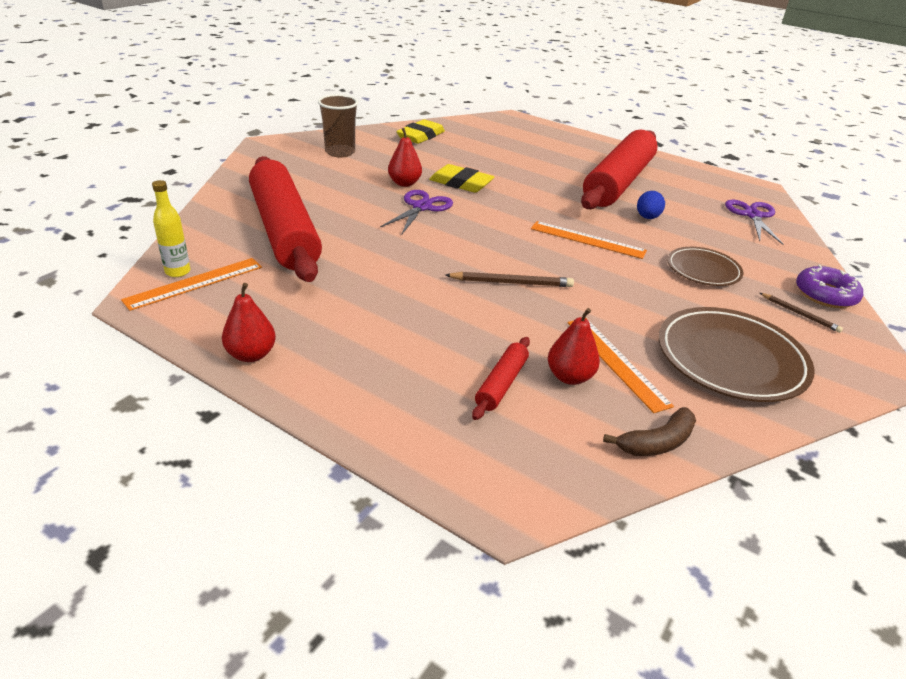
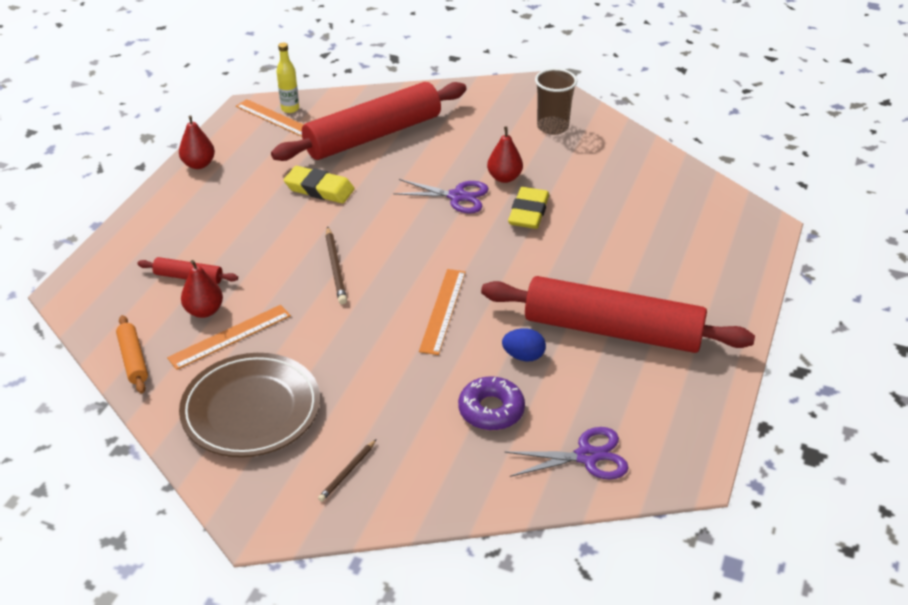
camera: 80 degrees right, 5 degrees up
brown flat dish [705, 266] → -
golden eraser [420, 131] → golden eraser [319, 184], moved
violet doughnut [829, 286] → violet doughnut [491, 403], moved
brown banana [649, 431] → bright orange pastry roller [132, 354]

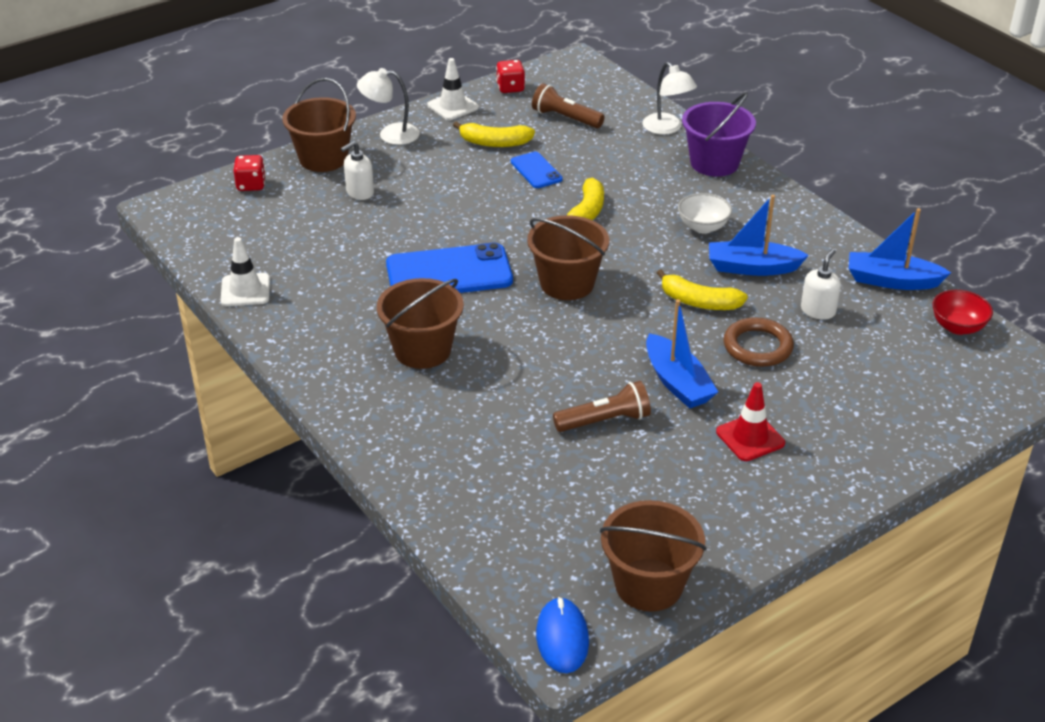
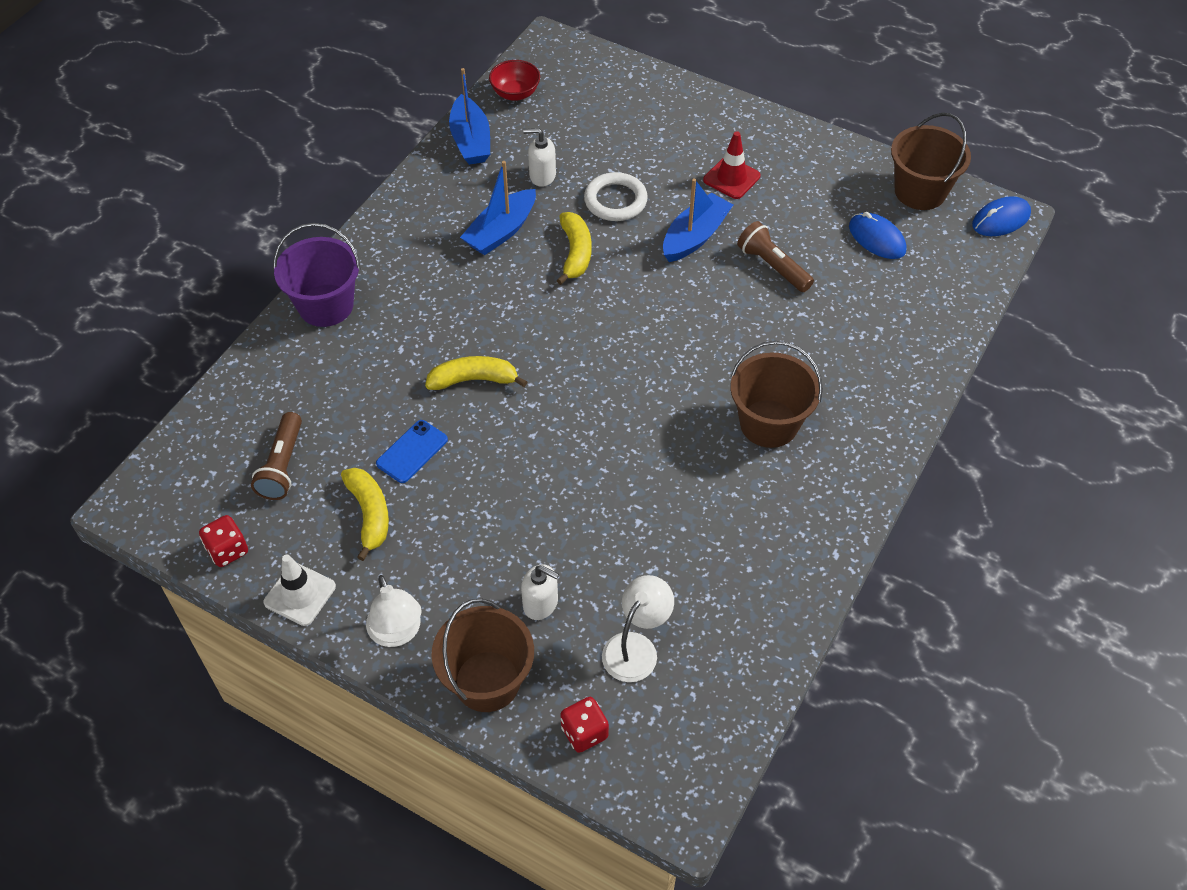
camera: 115 degrees left, 15 degrees up
snow-white road cone [245, 271] → -
cobalt smartphone [449, 268] → -
brown sand bucket [568, 257] → -
snow-white bowl [705, 213] → -
- → cobalt mouse [877, 235]
snow-white lamp [669, 98] → snow-white lamp [638, 628], moved
brown hoop [759, 342] → snow-white hoop [616, 196]
cobalt toy boat [759, 235] → cobalt toy boat [498, 208], 60 degrees clockwise

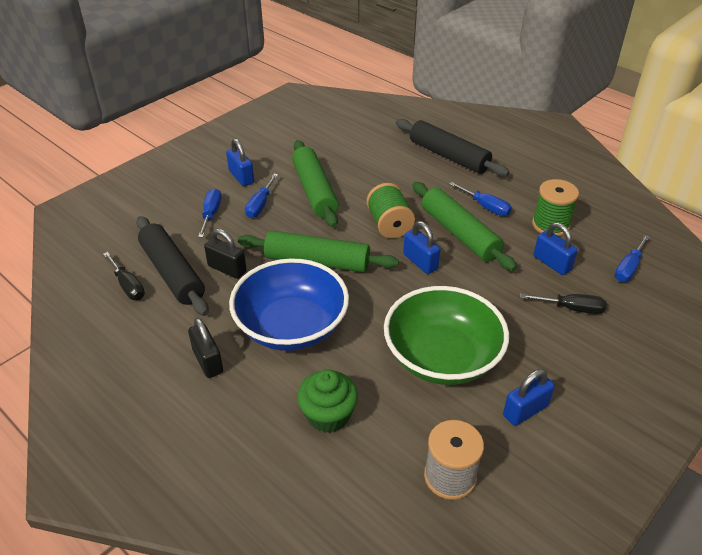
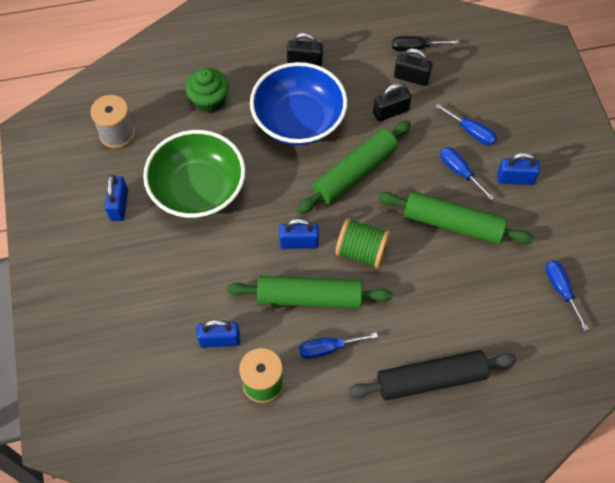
camera: 125 degrees right, 20 degrees up
black hand screwdriver [563, 304] → -
cobalt hand screwdriver [632, 258] → cobalt hand screwdriver [567, 295], moved
black pastry roller [172, 266] → black padlock [413, 67]

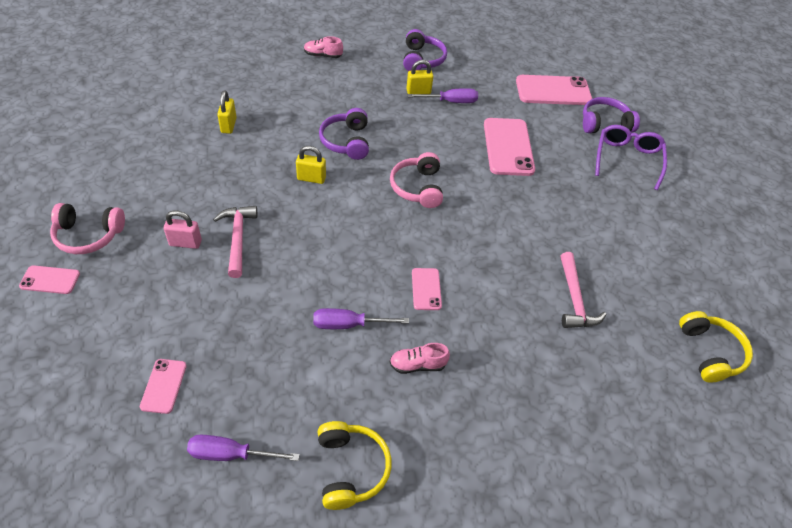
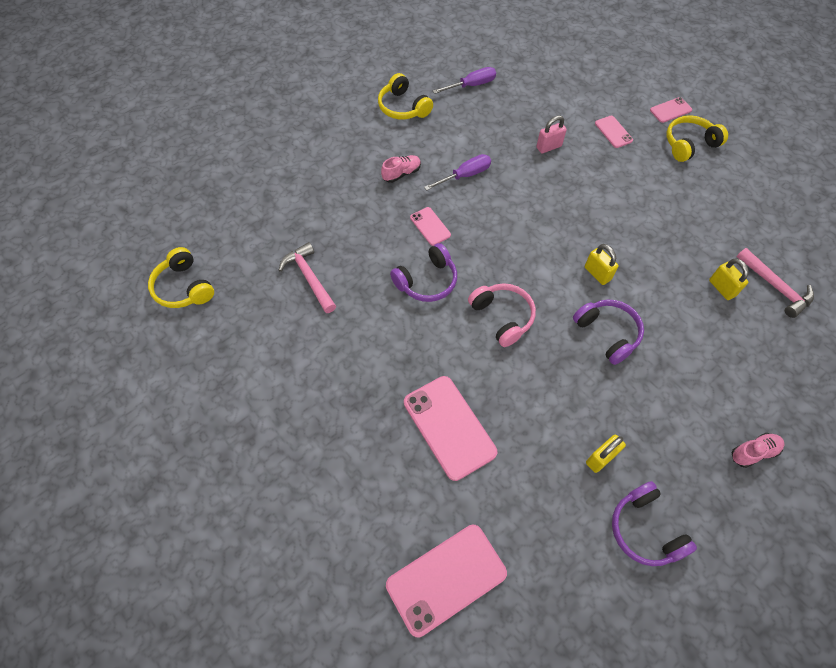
camera: 155 degrees right, 10 degrees up
violet hand screwdriver [443, 95] → -
violet eyeglasses [631, 157] → -
rose-pink smartphone [163, 386] → rose-pink smartphone [614, 132], moved
rose-pink padlock [183, 229] → rose-pink padlock [551, 134], moved
rose-pink carpenter's hammer [235, 242] → rose-pink carpenter's hammer [775, 283], moved
violet over-ear headphones [611, 115] → violet over-ear headphones [423, 272], moved
rose-pink over-ear headphones [87, 228] → golden over-ear headphones [697, 138]
golden padlock [311, 165] → golden padlock [601, 264], 75 degrees clockwise

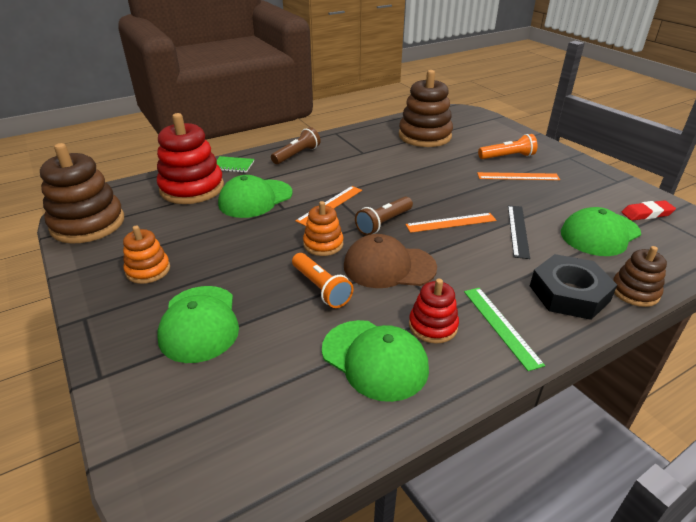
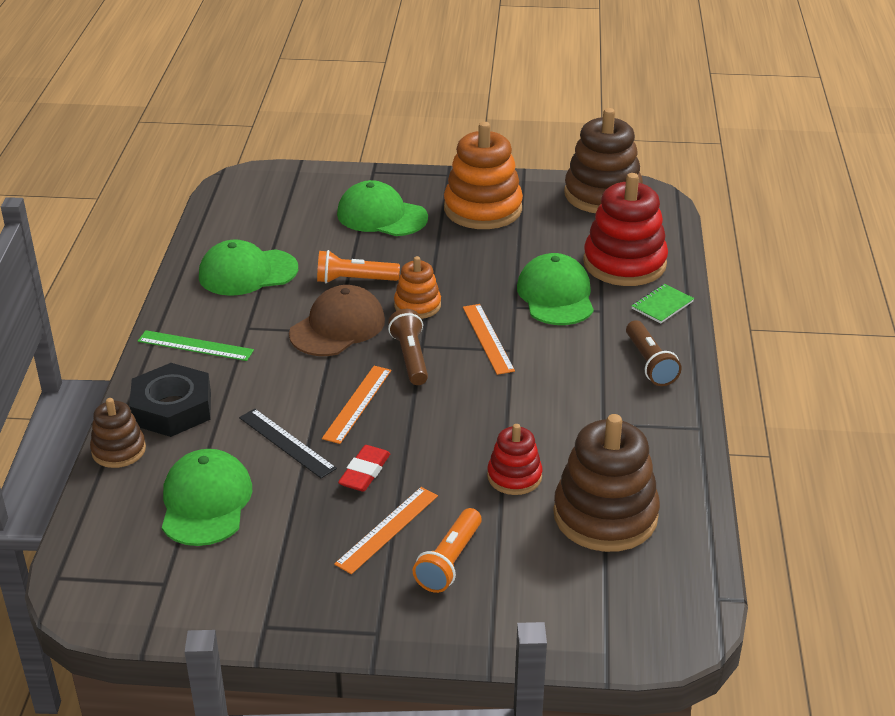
camera: 125 degrees right, 0 degrees up
red stacking toy [434, 311] → red stacking toy [514, 459], moved
red eraser [649, 210] → red eraser [364, 468], moved
bright orange stacking toy [146, 255] → bright orange stacking toy [483, 175], x1.84

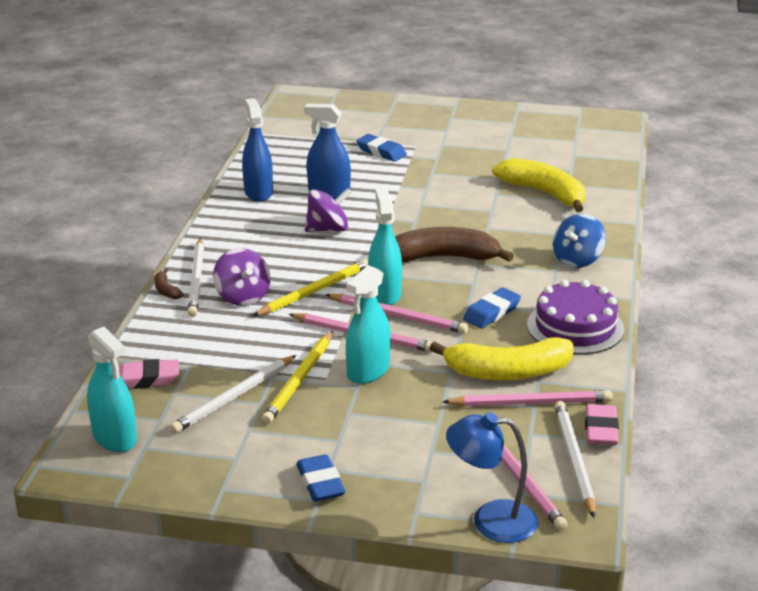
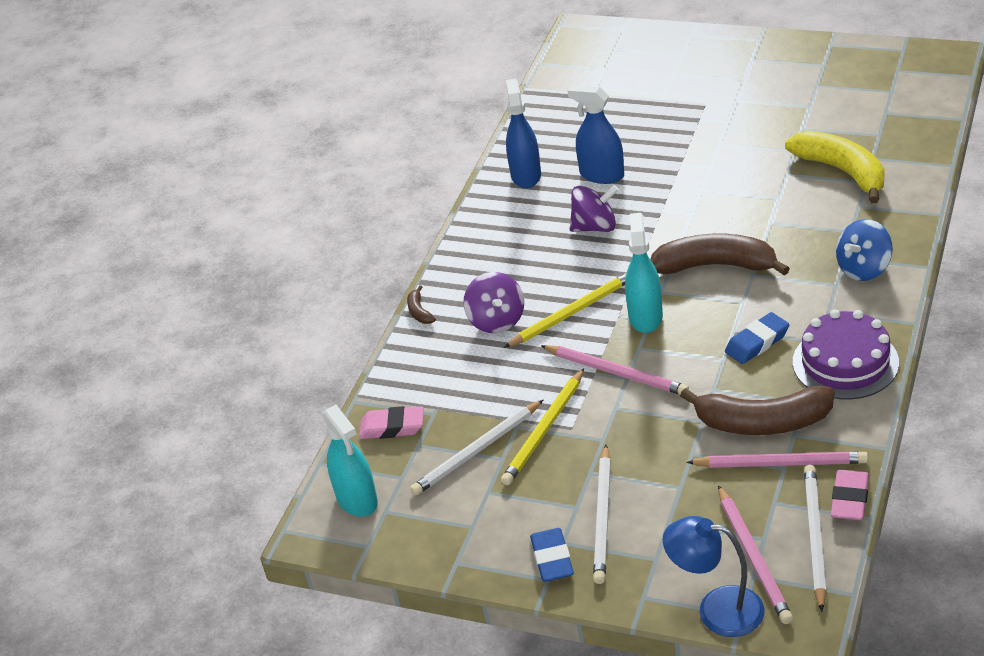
camera: 15 degrees right, 10 degrees up
rose-pink pencil [396, 313] → -
teal spray cleaner [368, 324] → -
cobalt eraser [381, 148] → -
snow-white pencil [195, 277] → snow-white pencil [602, 514], moved
golden banana [501, 358] → brown banana [757, 410]

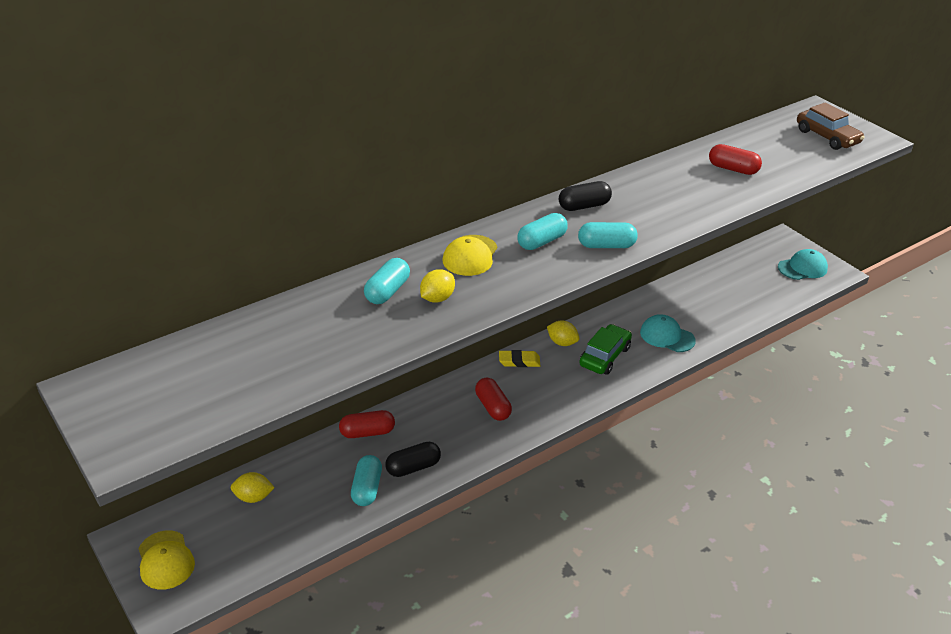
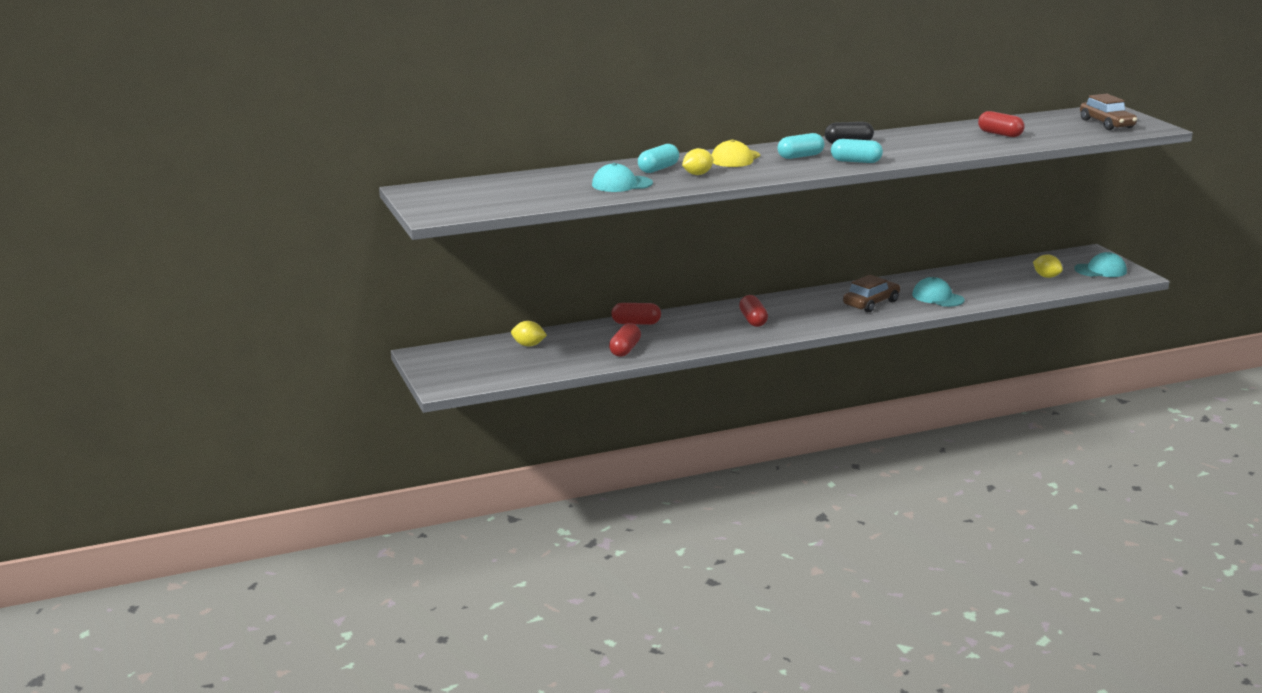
camera: 15 degrees right, 15 degrees down
golden cap [166, 560] → -
black capsule [413, 459] → -
golden eraser [519, 358] → -
- → teal cap [622, 177]
golden citrus fruit [563, 333] → golden citrus fruit [1048, 266], moved
teal capsule [366, 480] → red capsule [625, 340]
emerald toy car [605, 349] → brown toy car [871, 293]

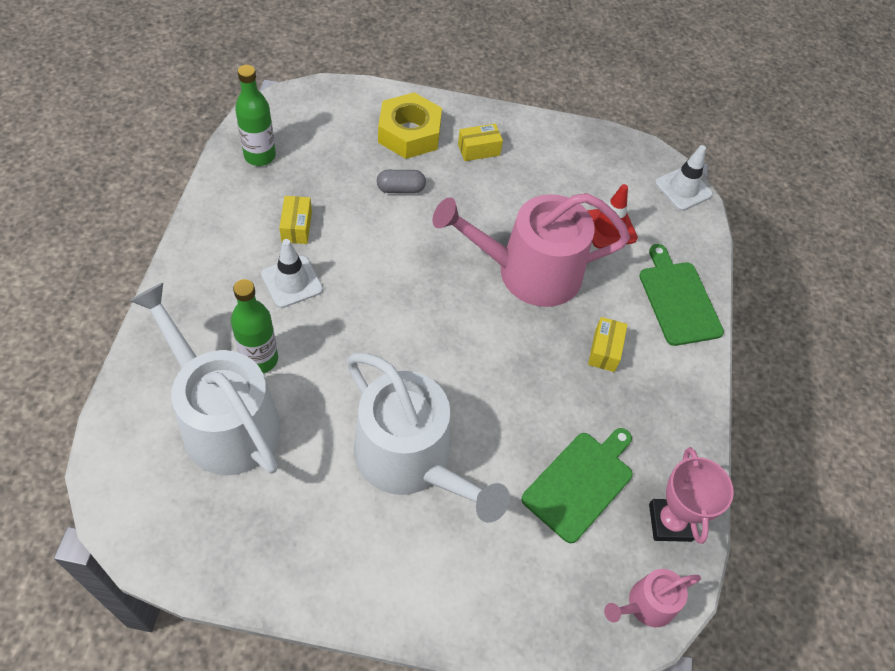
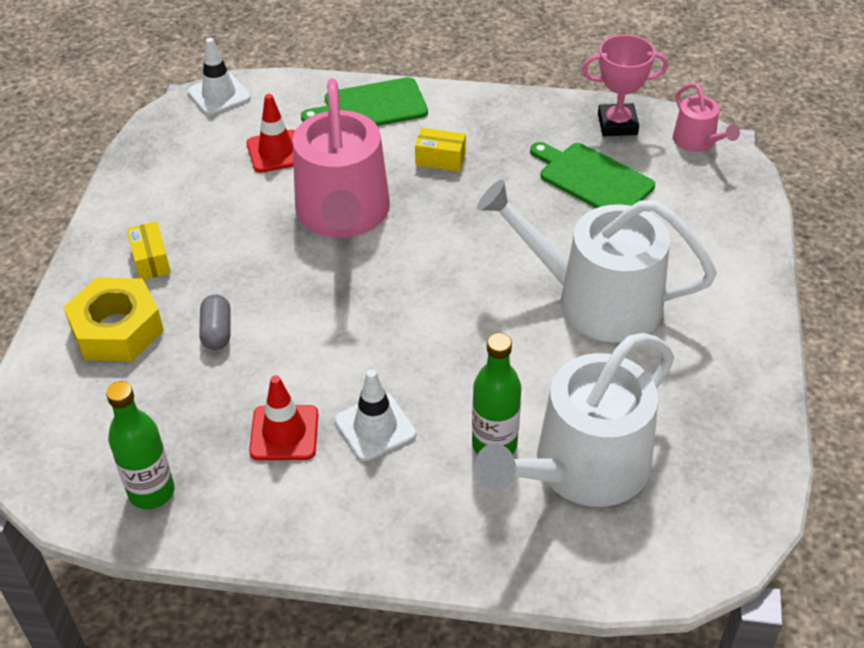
camera: 85 degrees left, 10 degrees down
golden parcel [295, 220] → red road cone [283, 417]
snow-white watering pot [428, 438] → snow-white watering pot [597, 261], 120 degrees counterclockwise

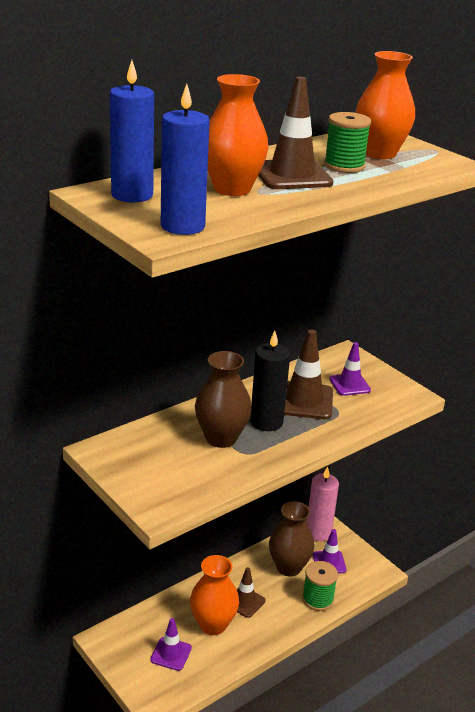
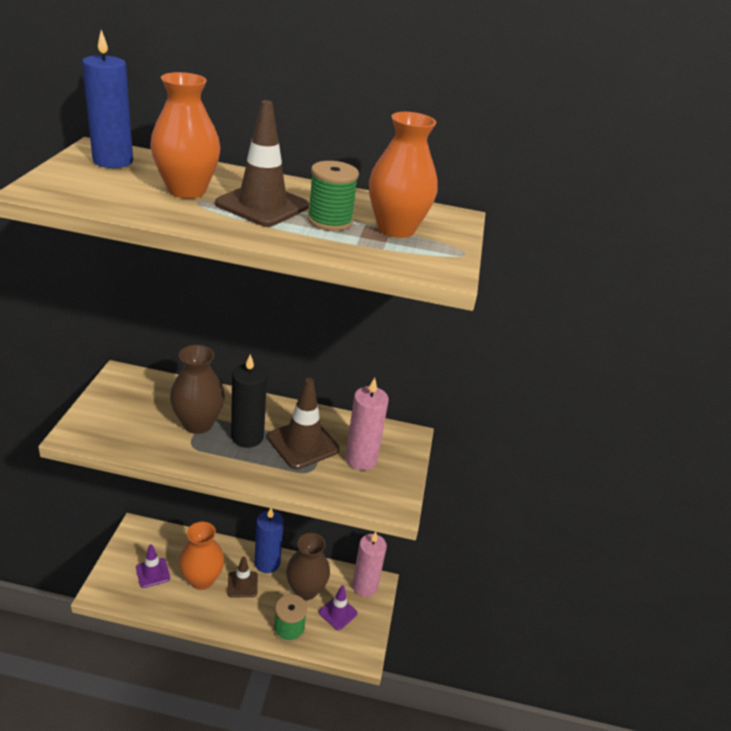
camera: 45 degrees right, 5 degrees up
cobalt pillar candle [185, 159] → cobalt pillar candle [269, 540], moved
violet road cone [350, 369] → rose-pink pillar candle [367, 424]

